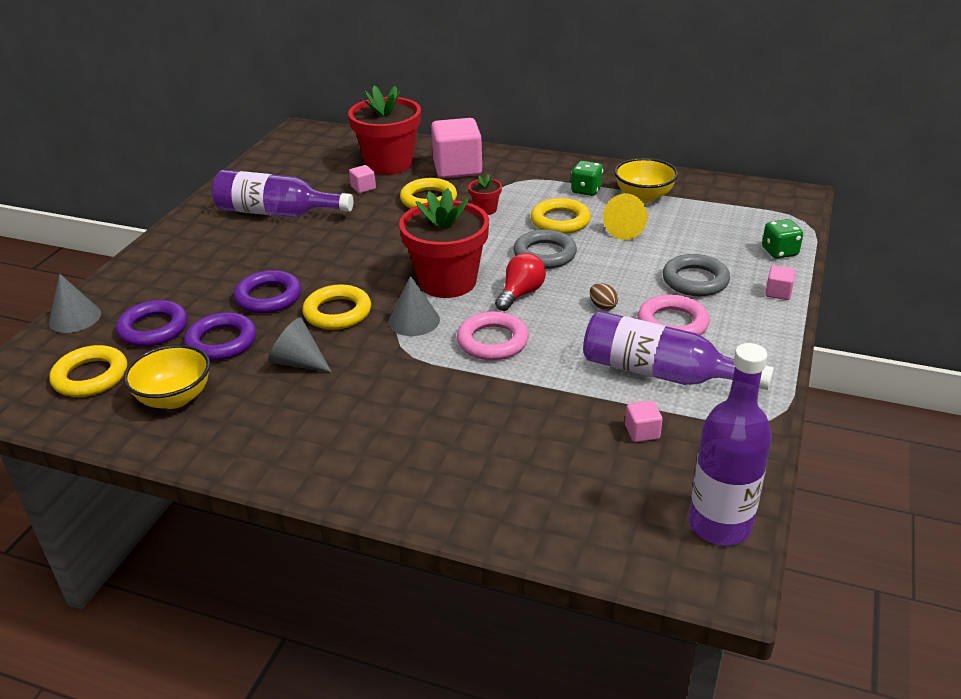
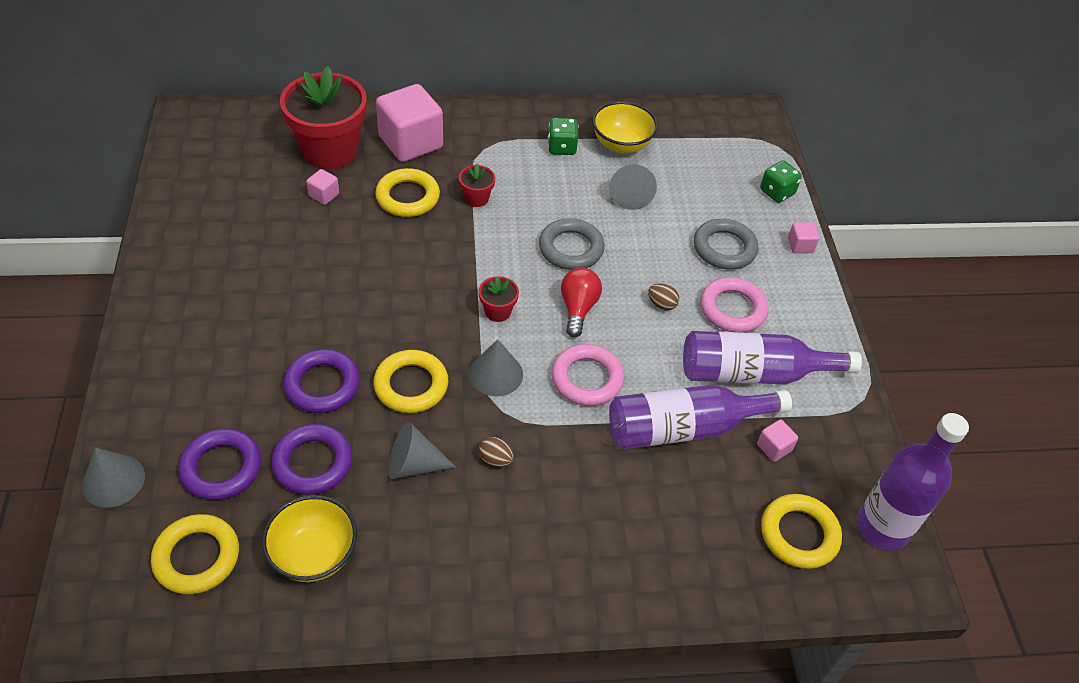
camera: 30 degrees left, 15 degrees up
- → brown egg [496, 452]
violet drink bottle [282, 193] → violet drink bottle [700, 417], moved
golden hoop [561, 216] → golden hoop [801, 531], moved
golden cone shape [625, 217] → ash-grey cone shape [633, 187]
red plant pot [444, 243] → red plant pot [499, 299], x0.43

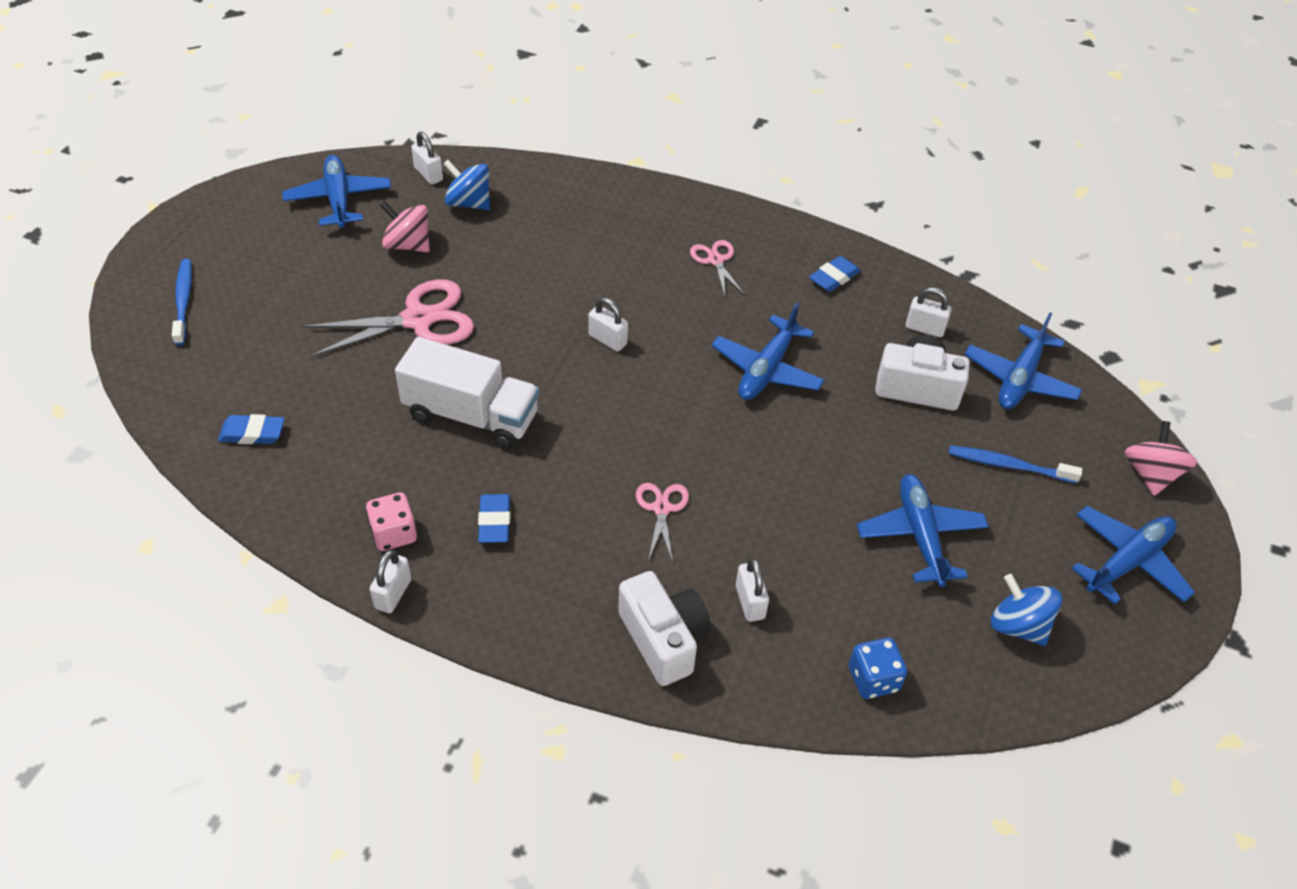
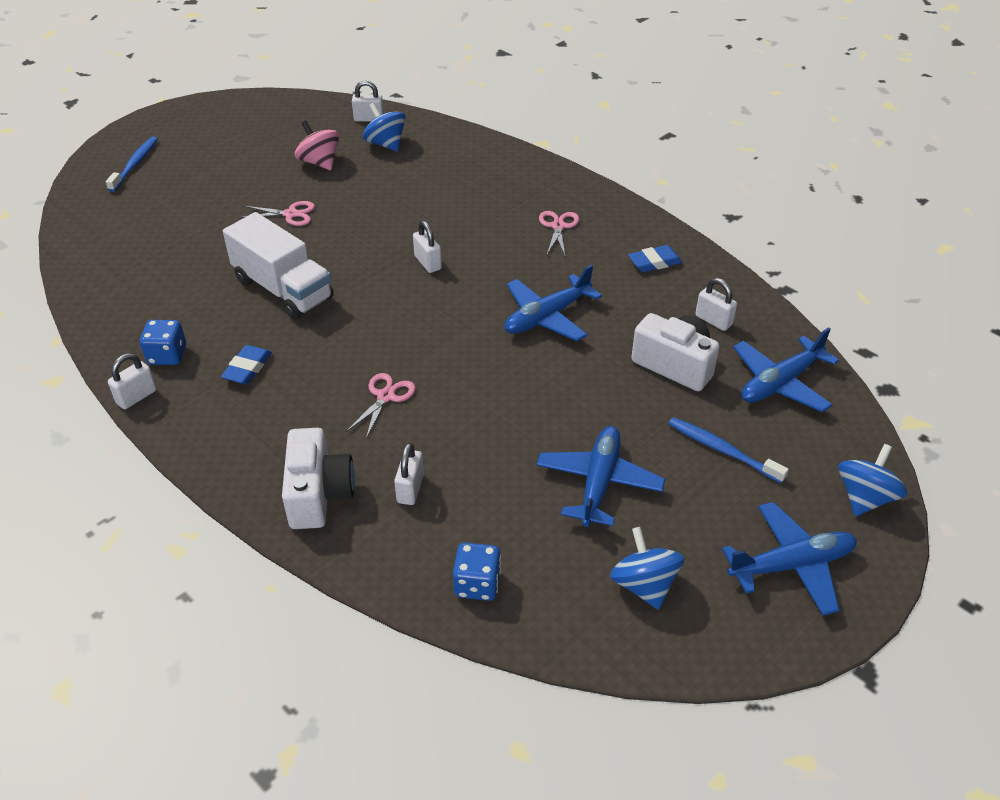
camera: 25 degrees right, 5 degrees down
cobalt eraser [251, 429] → -
cobalt plane [336, 191] → -
rose-pink game die [391, 521] → cobalt game die [163, 342]
rose-pink spinning top [1160, 458] → cobalt spinning top [873, 480]
snow-white padlock [427, 158] → snow-white padlock [368, 101], 75 degrees counterclockwise
rose-pink scissors [388, 318] → rose-pink scissors [277, 213], x0.52

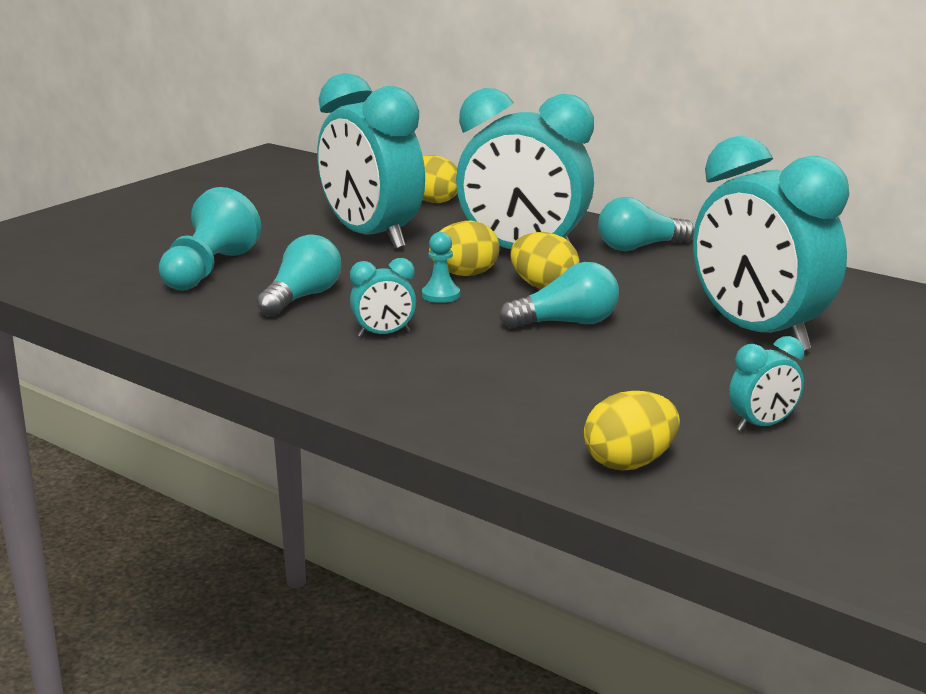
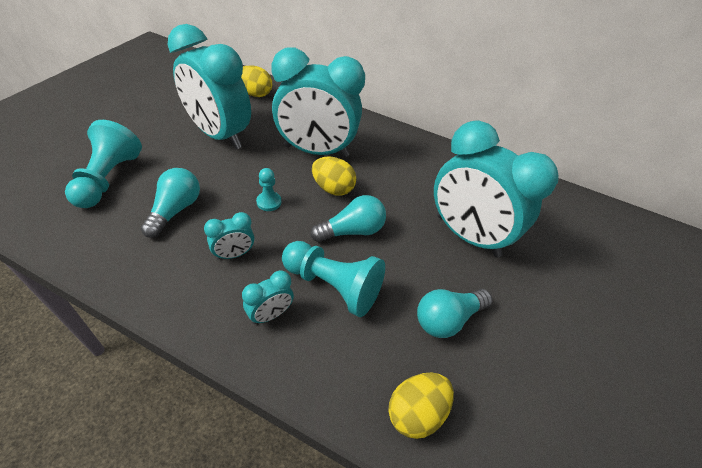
camera: 15 degrees left, 25 degrees up
golden egg [464, 248] → -
- → teal pawn [333, 279]
teal bulb [646, 224] → teal bulb [454, 313], moved
teal clock [766, 384] → teal clock [268, 297], moved

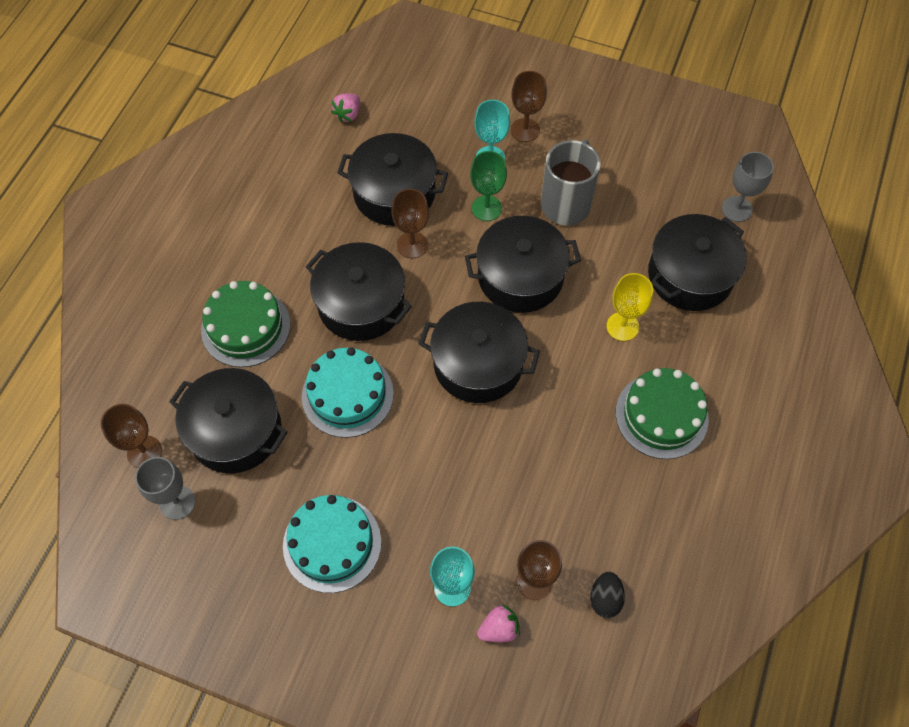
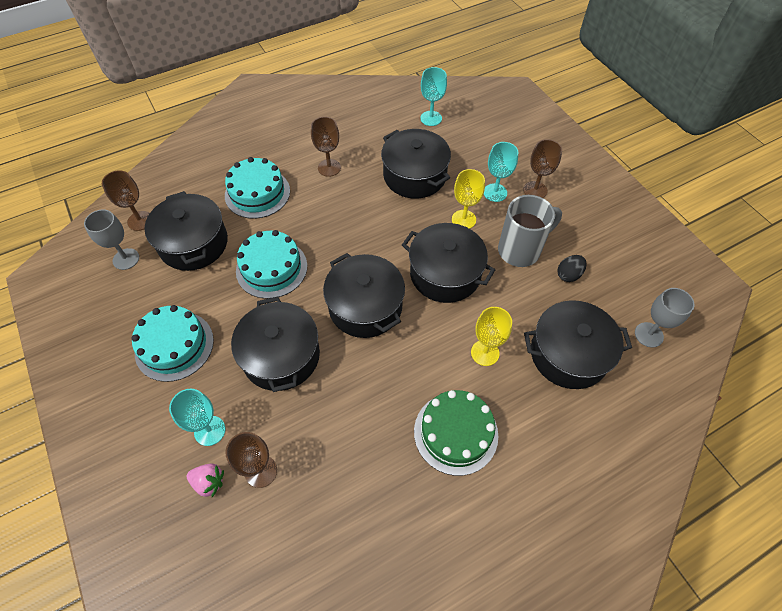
camera: 40 degrees right, 5 degrees down
black cooking pot [359, 291] → black cooking pot [275, 344], moved
brown wine glass [410, 223] → brown wine glass [326, 147], moved
black egg [607, 595] → black egg [571, 268], moved
rose-pink strawberry [345, 108] → teal wine glass [433, 96]
emerald cake [245, 324] → teal cake [257, 188]
emerald wine glass [488, 186] → golden wine glass [468, 199]

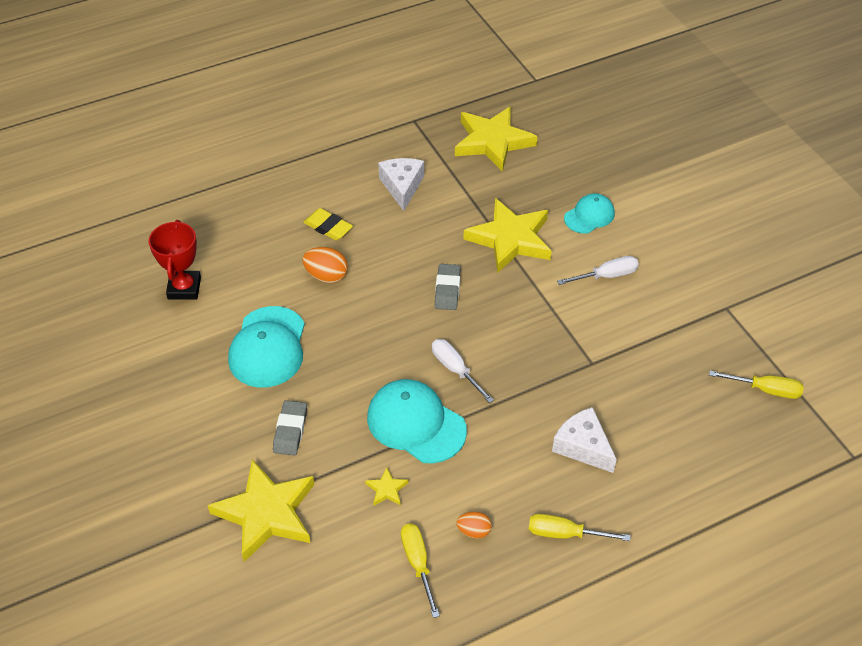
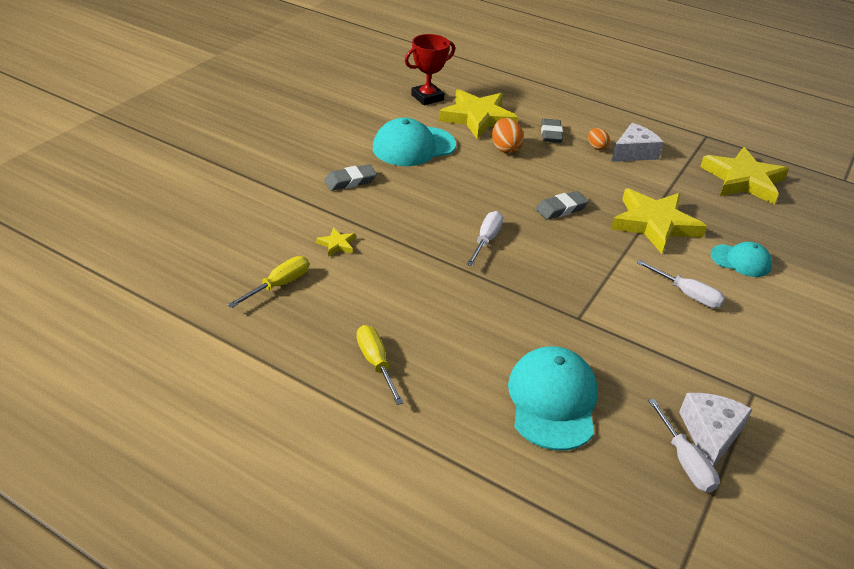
camera: 55 degrees right, 10 degrees down
golden star [261, 510] → golden star [478, 114], moved
teal cap [417, 421] → teal cap [553, 398], moved
bright orange egg [474, 525] → bright orange egg [599, 139], moved
snow-white cheese wedge [584, 440] → snow-white cheese wedge [716, 430], moved
golden eraser [328, 224] → ash-grey eraser [552, 131]
golden hand screwdriver [756, 385] → snow-white hand screwdriver [683, 446]

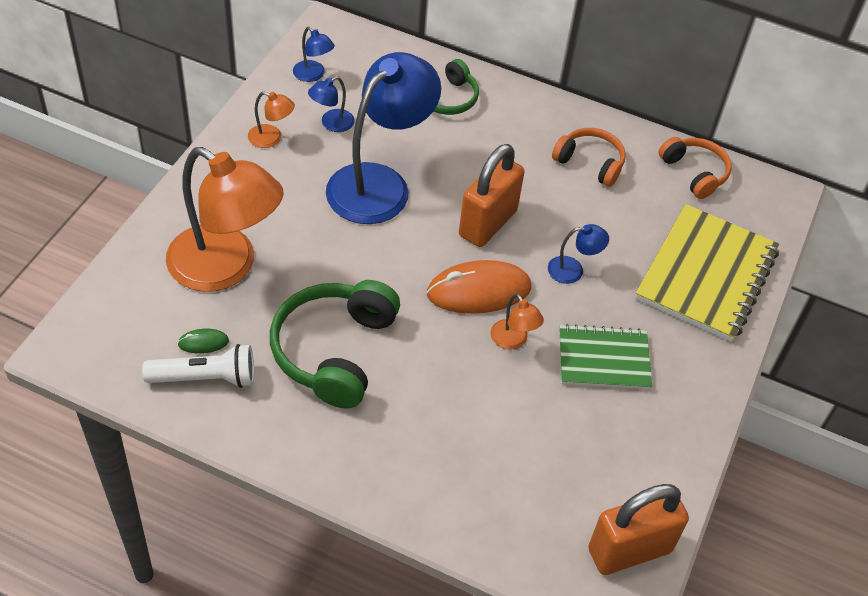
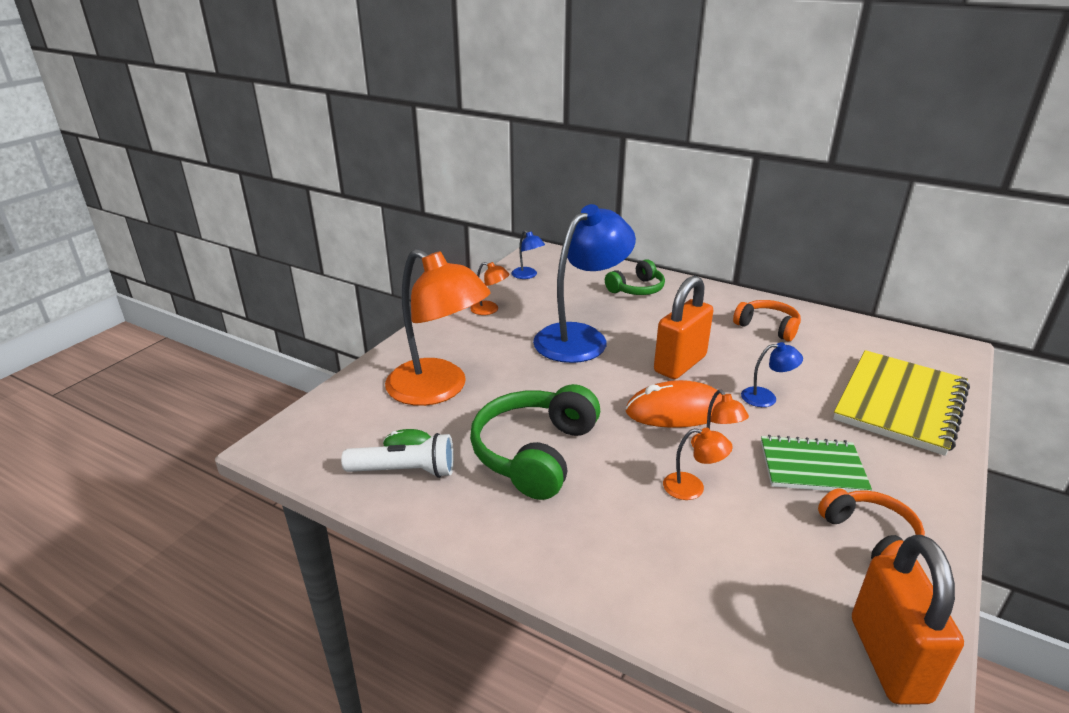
camera: 10 degrees right, 20 degrees down
cobalt lamp [331, 104] → -
- → bright orange lamp [698, 464]
bright orange over-ear headphones [695, 168] → bright orange over-ear headphones [871, 523], moved
bright orange padlock [638, 529] → bright orange padlock [908, 620], 75 degrees counterclockwise

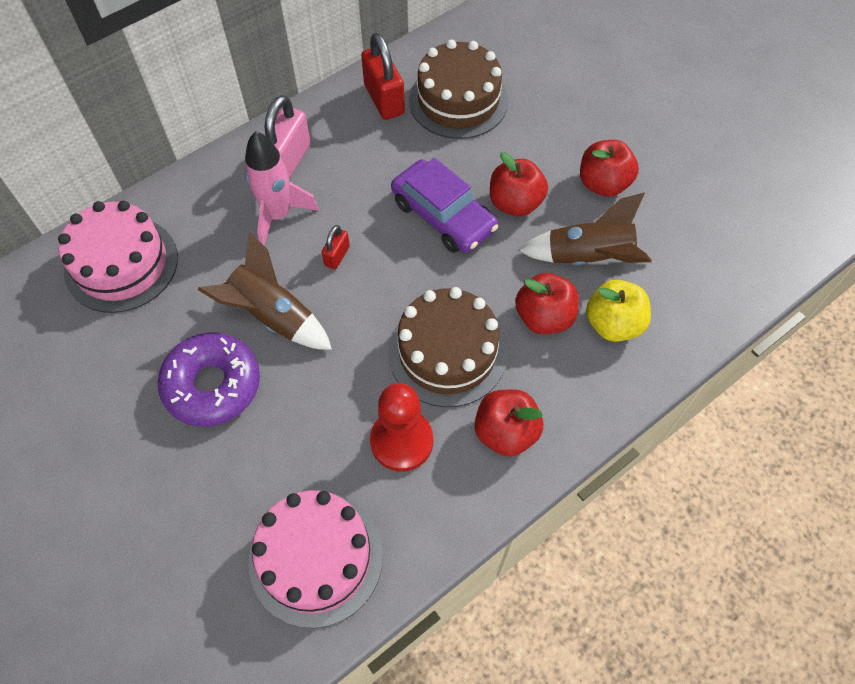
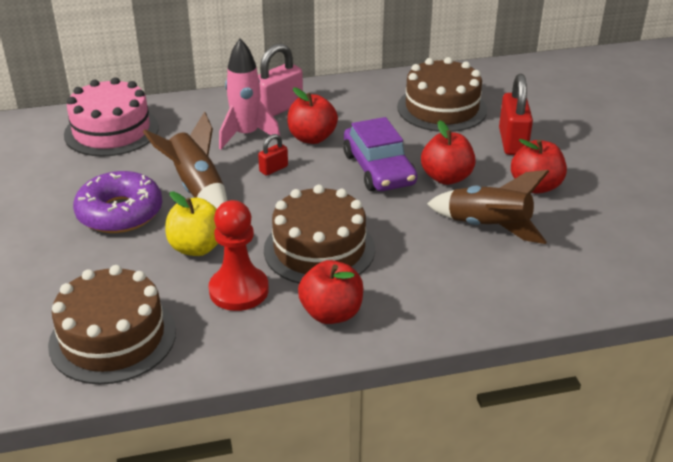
camera: 25 degrees right, 25 degrees down
red padlock [383, 76] → red padlock [516, 114], moved
red apple [547, 303] → red apple [312, 115], moved
golden apple [618, 311] → golden apple [191, 224], moved
rose-pink cake [316, 559] → brown cake [112, 324]

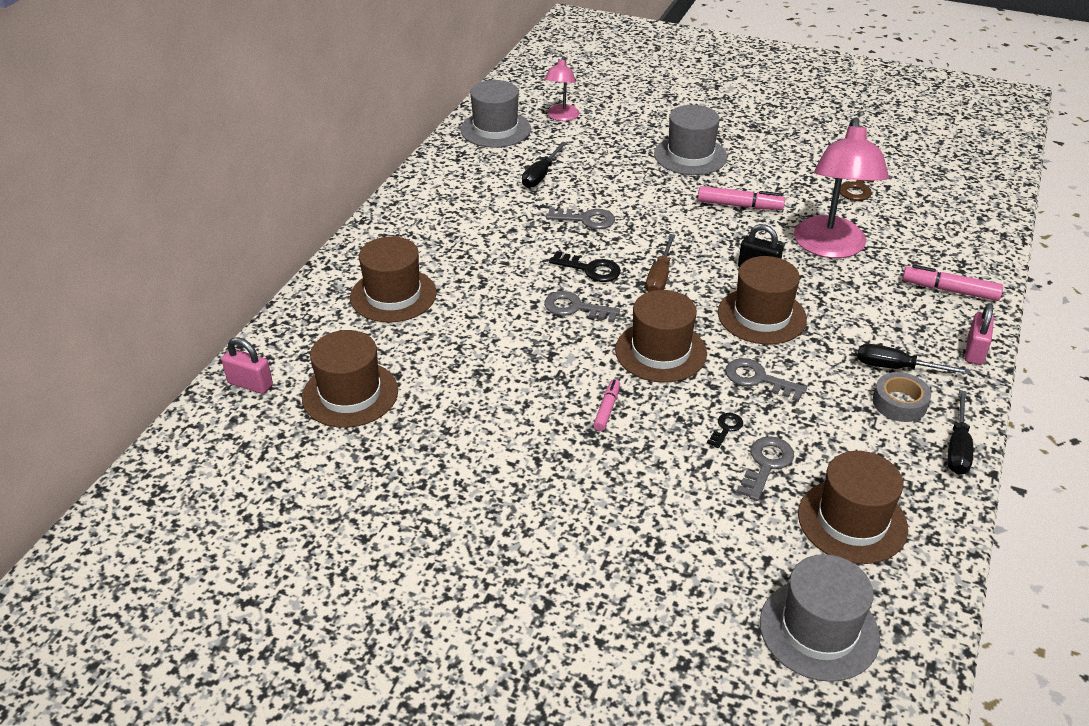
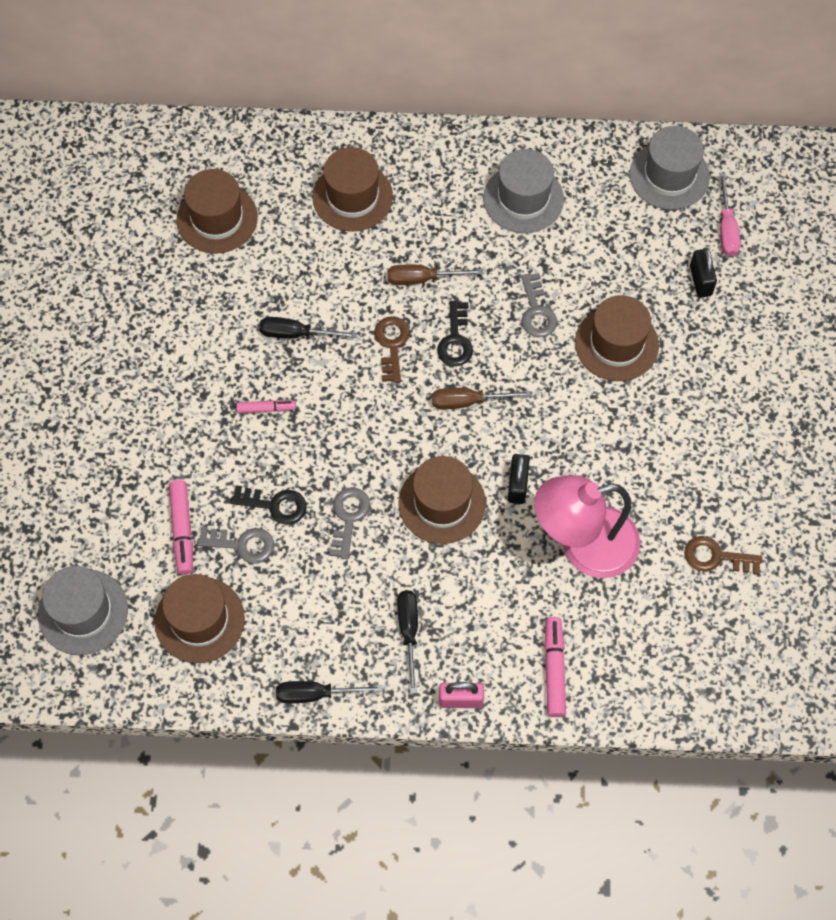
camera: 70 degrees right, 25 degrees up
rose-pink padlock [247, 365] → -
ash-grey tape [902, 397] → -
- → brown hand screwdriver [435, 275]
- → black padlock [703, 273]
black hand screwdriver [544, 165] → black hand screwdriver [308, 328], moved
brown tall hat [661, 336] → brown tall hat [617, 338], moved
ash-grey tall hat [690, 140] → ash-grey tall hat [523, 191], moved
rose-pink marker [741, 198] → rose-pink marker [181, 527], moved
rose-pink lamp [562, 88] → rose-pink hand screwdriver [730, 215]
ash-grey door key [582, 307] → brown door key [392, 349]
black door key [725, 430] → black door key [268, 505], x1.65

